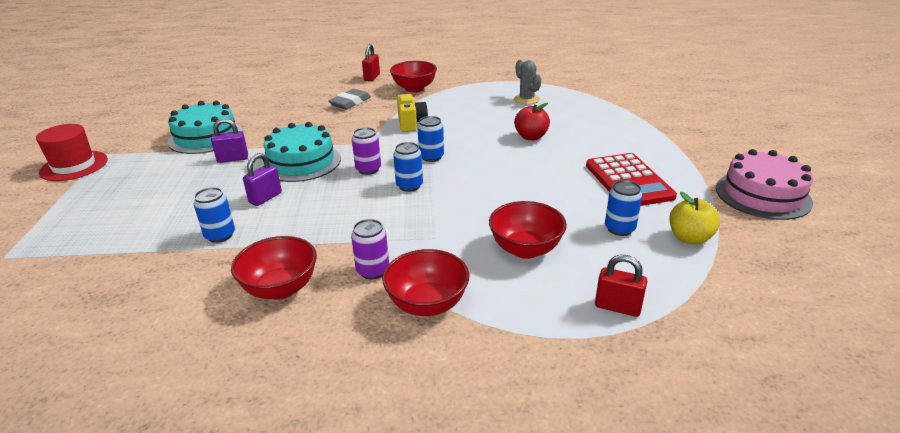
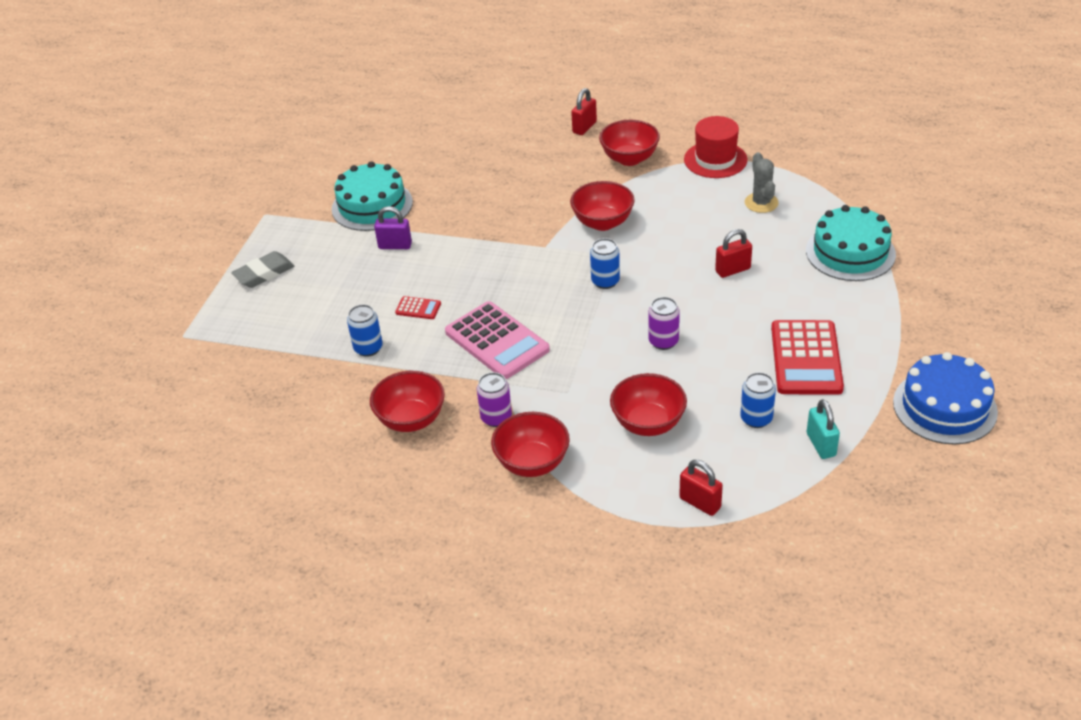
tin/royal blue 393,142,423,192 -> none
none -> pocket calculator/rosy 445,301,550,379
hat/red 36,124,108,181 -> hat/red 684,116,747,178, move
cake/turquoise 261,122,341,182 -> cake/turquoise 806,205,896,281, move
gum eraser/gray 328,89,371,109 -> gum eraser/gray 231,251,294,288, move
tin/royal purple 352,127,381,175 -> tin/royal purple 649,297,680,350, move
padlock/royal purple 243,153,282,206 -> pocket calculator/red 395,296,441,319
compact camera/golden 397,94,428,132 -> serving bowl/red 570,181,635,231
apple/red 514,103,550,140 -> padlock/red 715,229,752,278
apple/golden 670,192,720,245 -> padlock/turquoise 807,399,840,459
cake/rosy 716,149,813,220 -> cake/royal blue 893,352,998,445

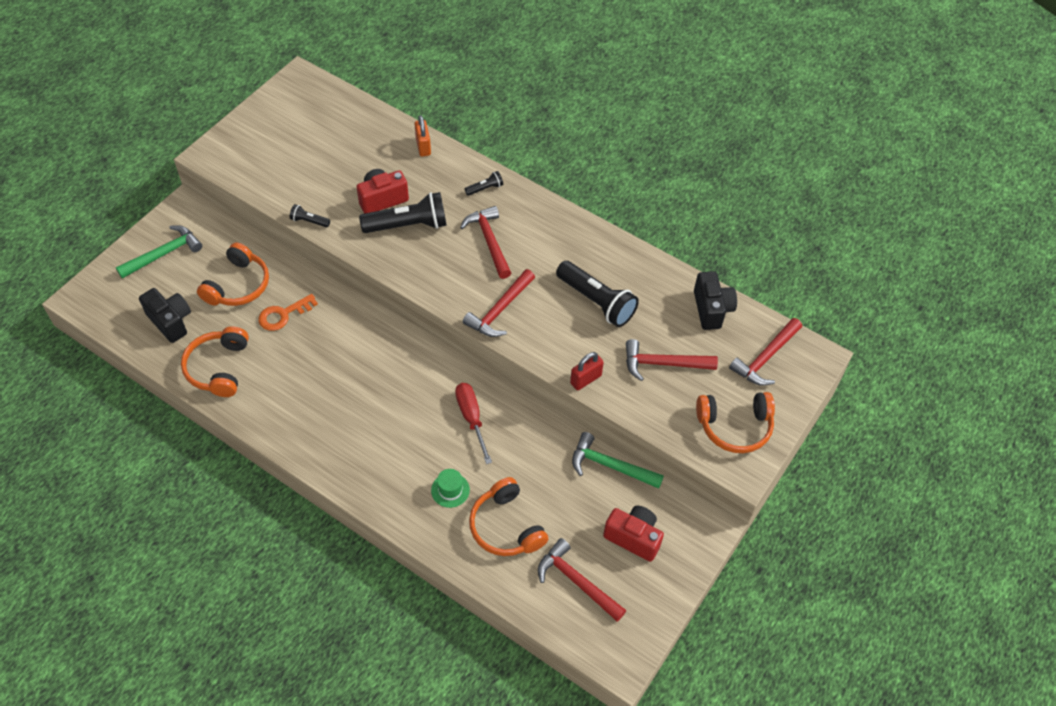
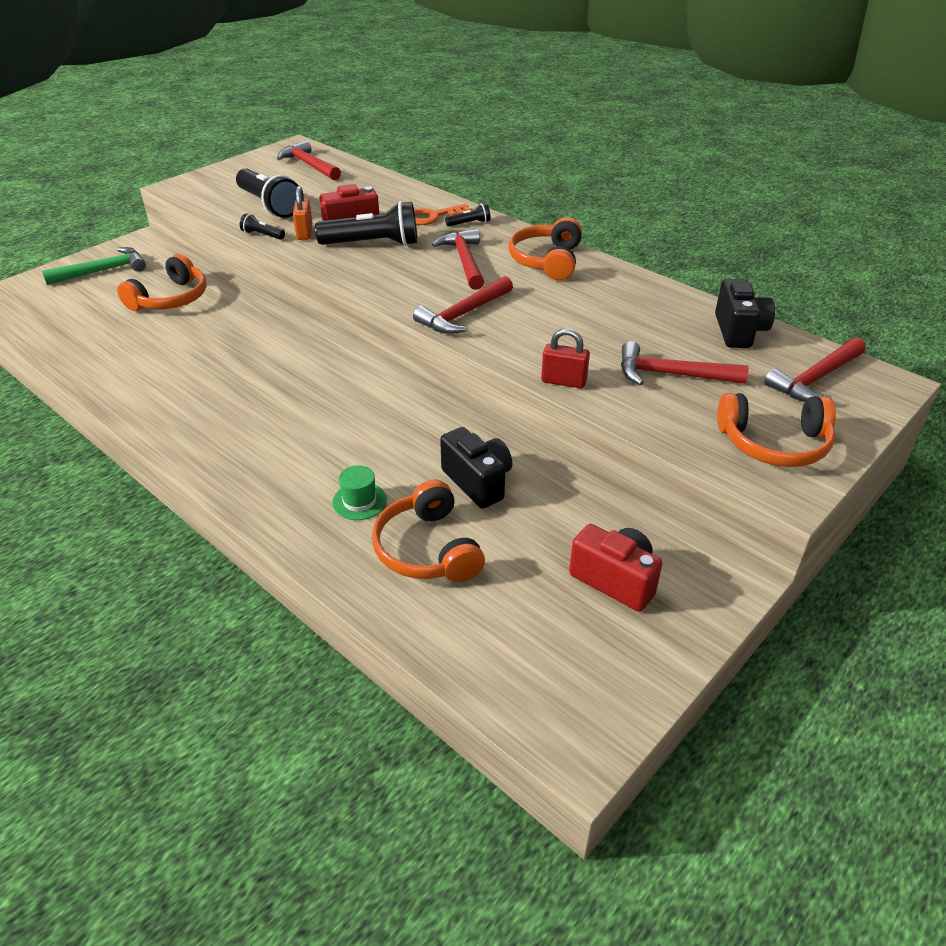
screwdriver/red 455,383,492,464 -> none
claw hammer/emerald 572,432,664,489 -> none
compact camera/ebony 139,288,191,343 -> compact camera/ebony 440,427,512,509, move
headphones/bright orange 181,326,249,397 -> headphones/bright orange 509,217,582,280, move
door key/bright orange 258,294,318,331 -> door key/bright orange 414,204,471,225, move
padlock/bright orange 415,115,431,157 -> padlock/bright orange 293,186,313,240, move
claw hammer/red 538,538,626,622 -> claw hammer/red 277,140,341,180, move
torch/ebony 556,261,639,327 -> torch/ebony 236,168,299,218, move
padlock/red 570,352,604,390 -> padlock/red 541,328,590,388, 45 degrees clockwise

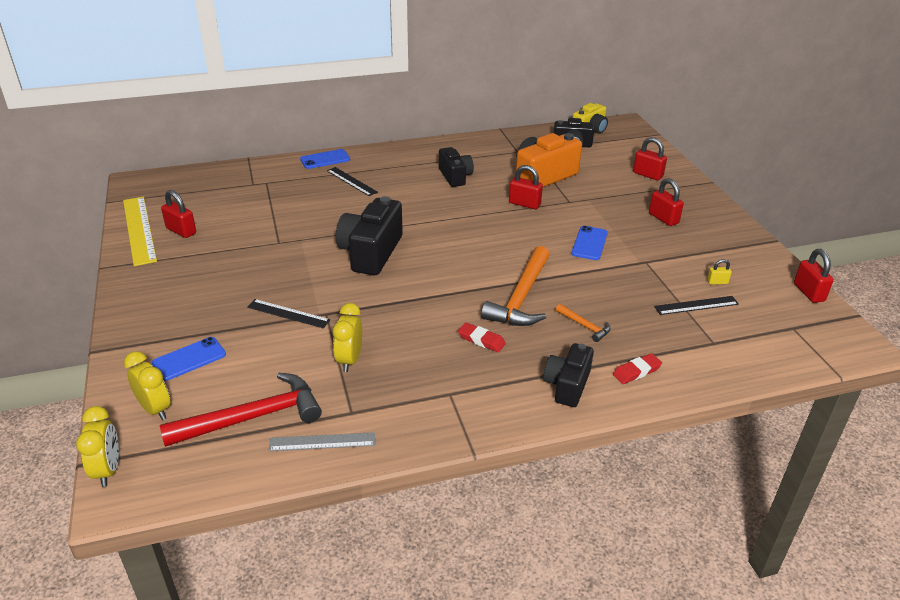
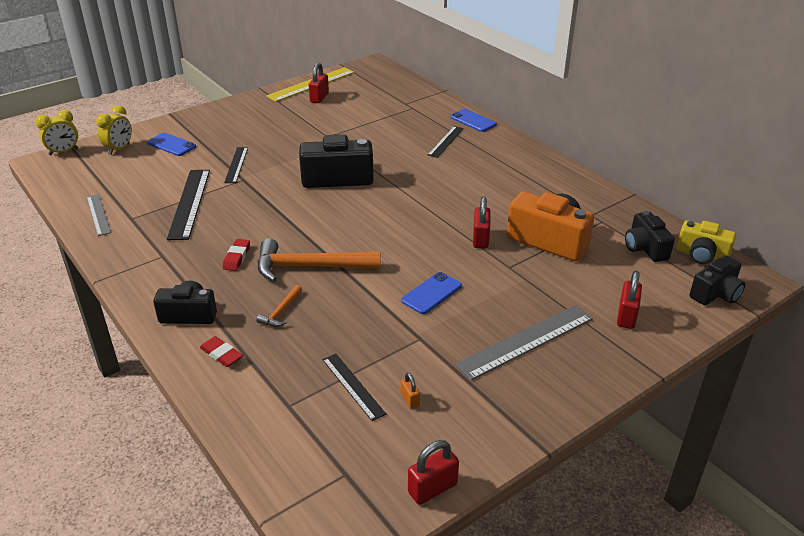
claw hammer/red 160,373,322,447 -> none
compact camera/ebony 439,147,474,187 -> compact camera/ebony 689,255,745,305, move
clock/golden 333,303,362,372 -> ruler/ebony 167,170,210,240
padlock/red 649,178,684,226 -> ruler/gray 455,305,593,380
padlock/golden 707,259,732,284 -> padlock/bright orange 401,373,420,409
phone/royal blue 571,226,608,260 -> phone/royal blue 401,272,462,314, 45 degrees counterclockwise

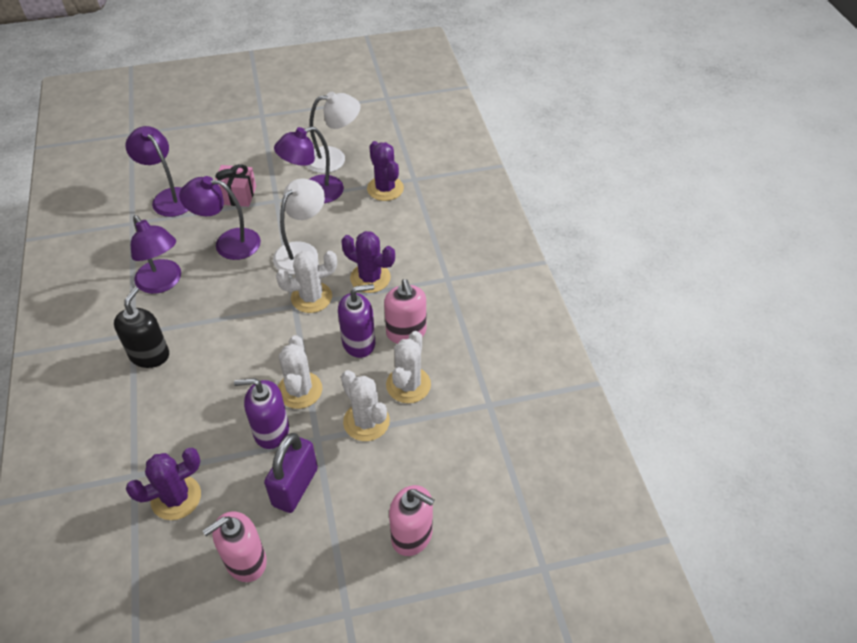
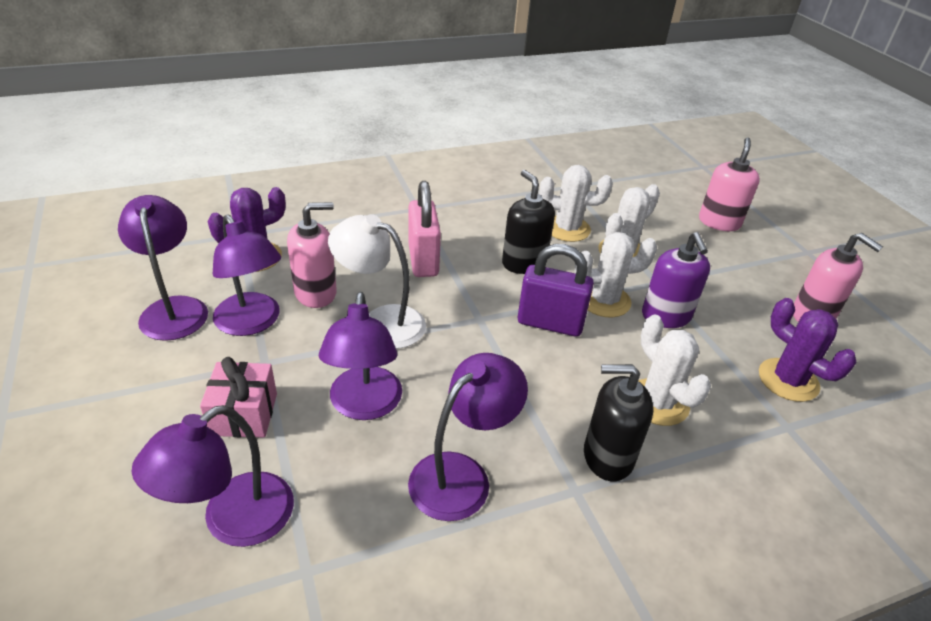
padlock/royal purple 264,433,318,513 -> padlock/royal purple 518,244,594,337, move
saguaro cactus/snow-white 276,251,337,313 -> saguaro cactus/snow-white 638,314,711,426, move
pump bottle/rosy 384,279,426,344 -> pump bottle/rosy 287,202,337,308, move
saguaro cactus/royal purple 341,231,395,293 -> padlock/rosy 408,181,441,277
reading lamp/snow-white 306,92,361,173 -> reading lamp/royal purple 118,195,208,341
pump bottle/royal purple 338,284,375,358 -> pump bottle/ebony 502,170,555,274

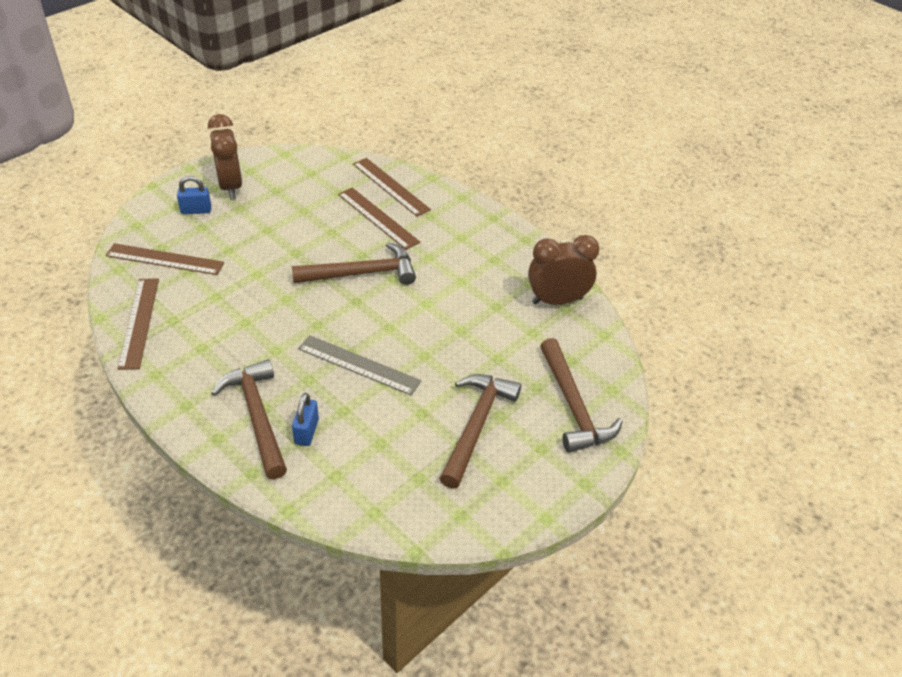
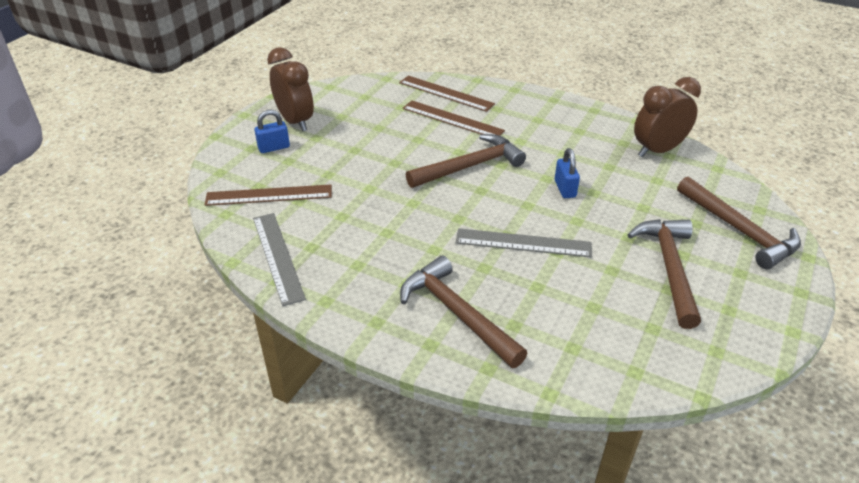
padlock/royal blue 292,393,319,446 -> padlock/royal blue 555,148,580,198, move
ruler/brown 117,278,159,370 -> ruler/gray 253,213,306,306

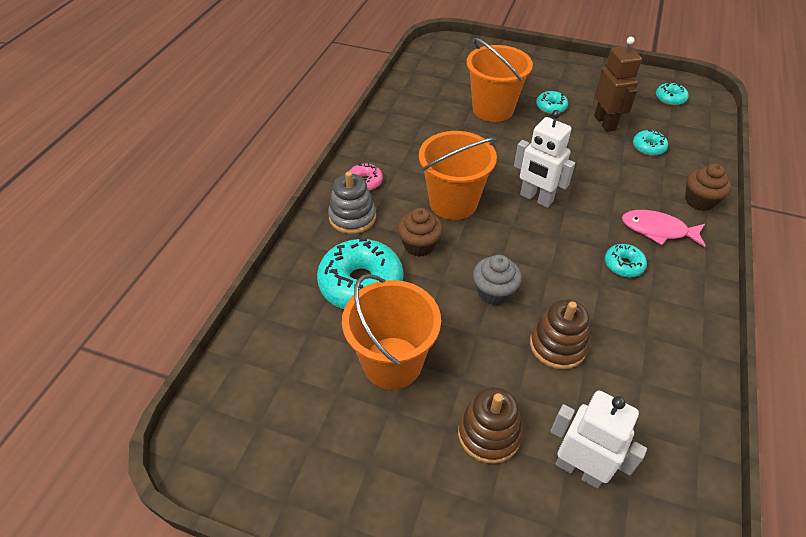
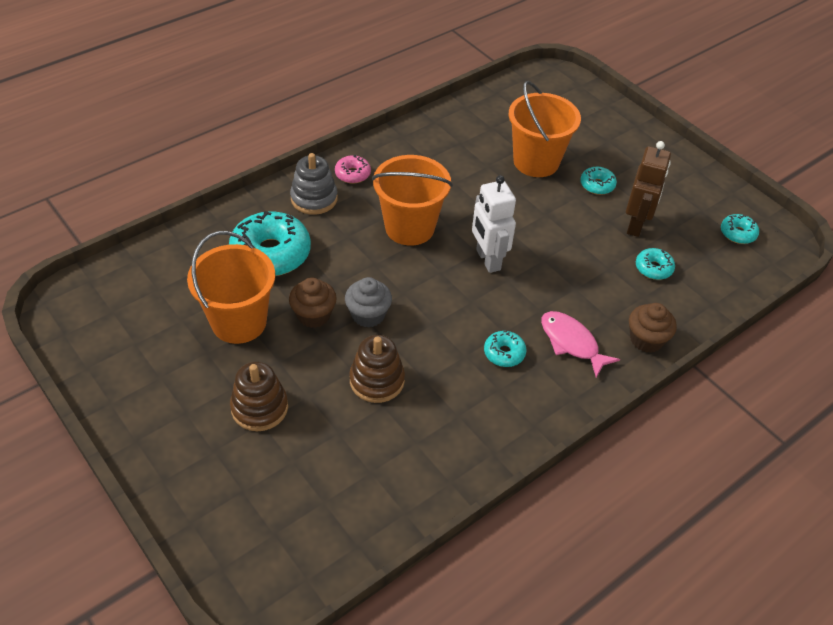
robot/snow-white 551,390,647,489 -> none
cupcake/brown 397,208,443,257 -> cupcake/brown 289,278,337,328, move

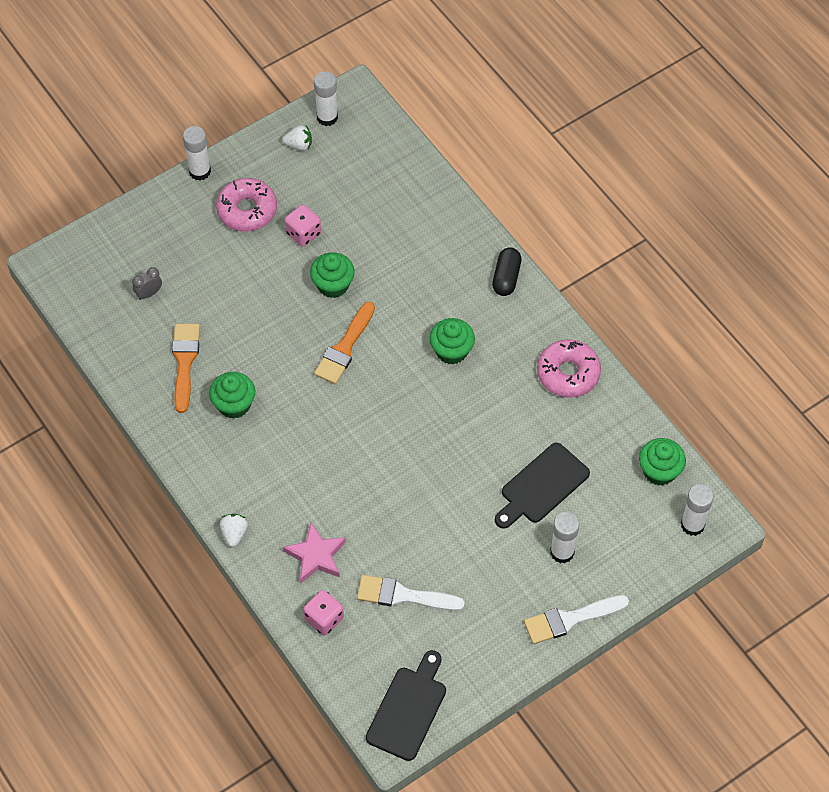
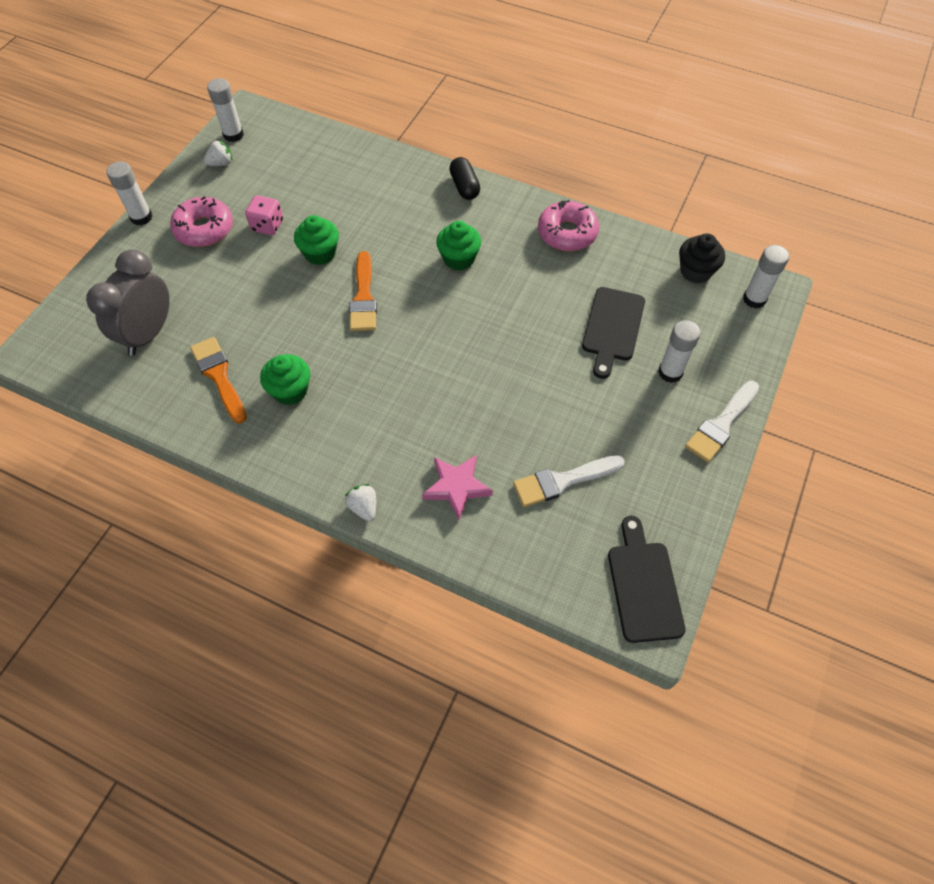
game die/rosy 303,590,344,636 -> none
cupcake/emerald 639,438,686,485 -> cupcake/ebony 679,233,725,283
clock/gray 132,267,162,300 -> clock/gray 86,249,170,356, x2.43

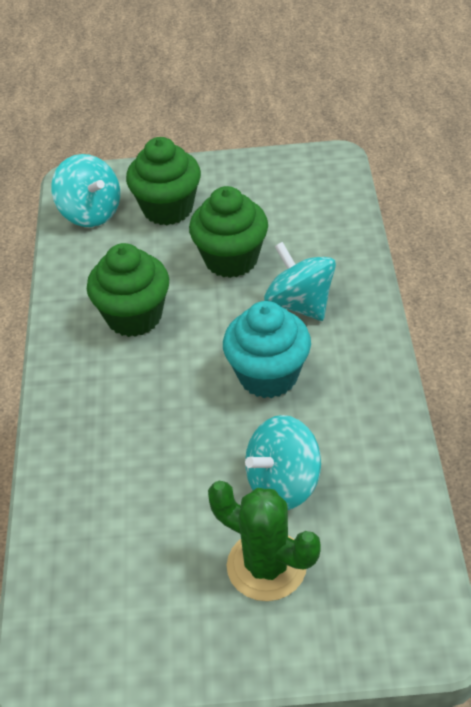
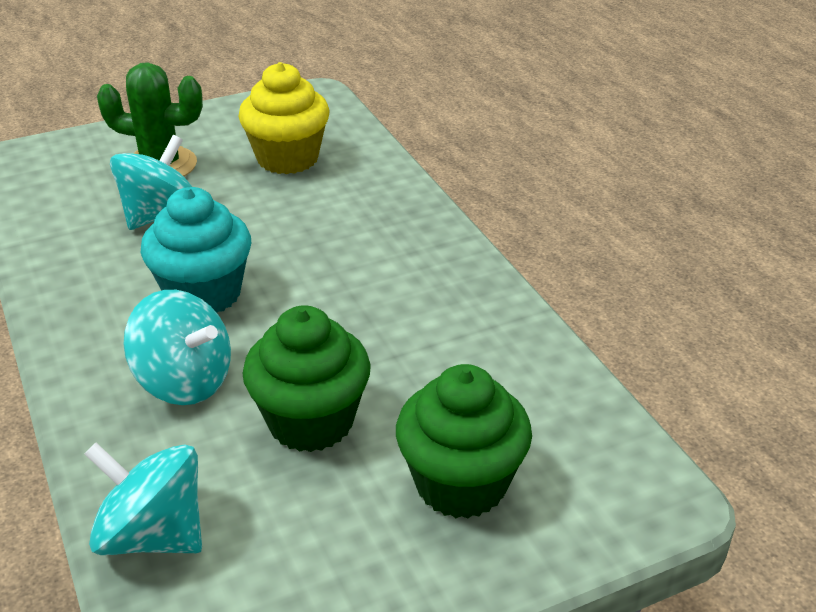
cupcake/emerald 87,243,169,337 -> none
none -> cupcake/golden 238,62,329,174
spinning top/turquoise 51,154,120,227 -> spinning top/turquoise 85,443,202,555, move

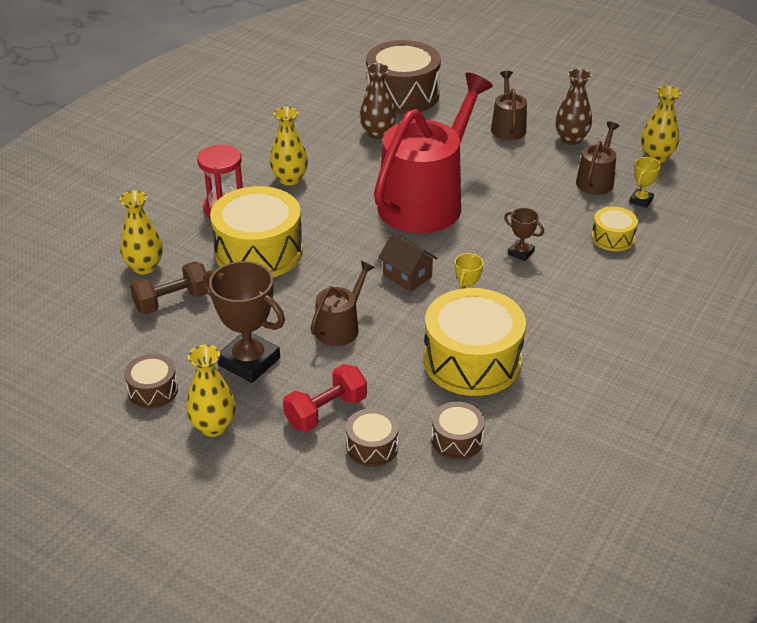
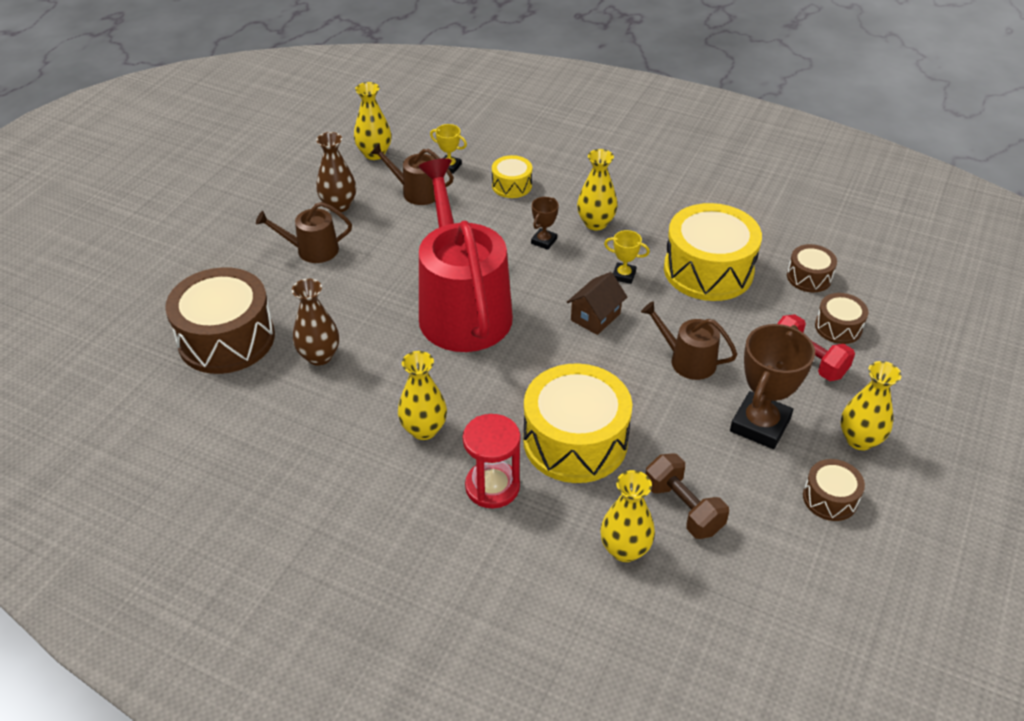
none -> flower vase/golden 577,149,618,231
watering can/red 374,72,493,233 -> watering can/red 418,158,513,352, 45 degrees clockwise

